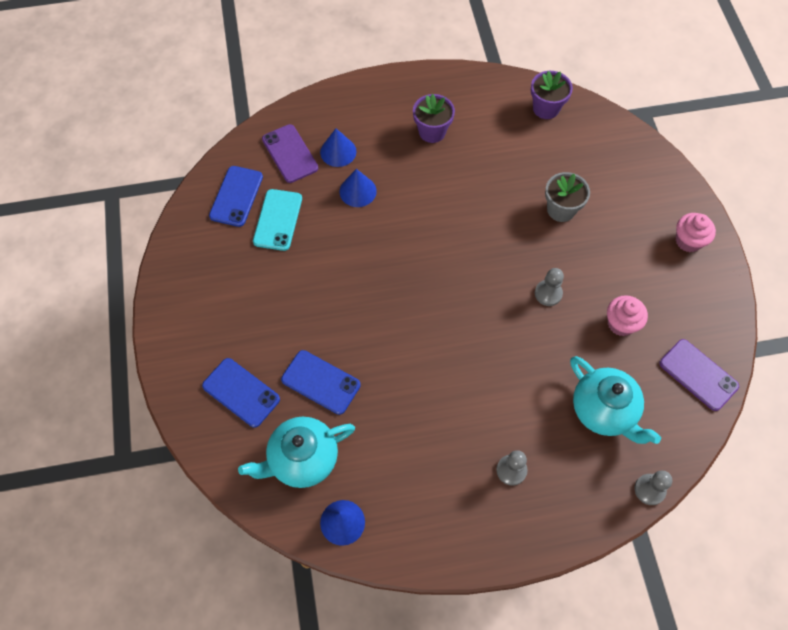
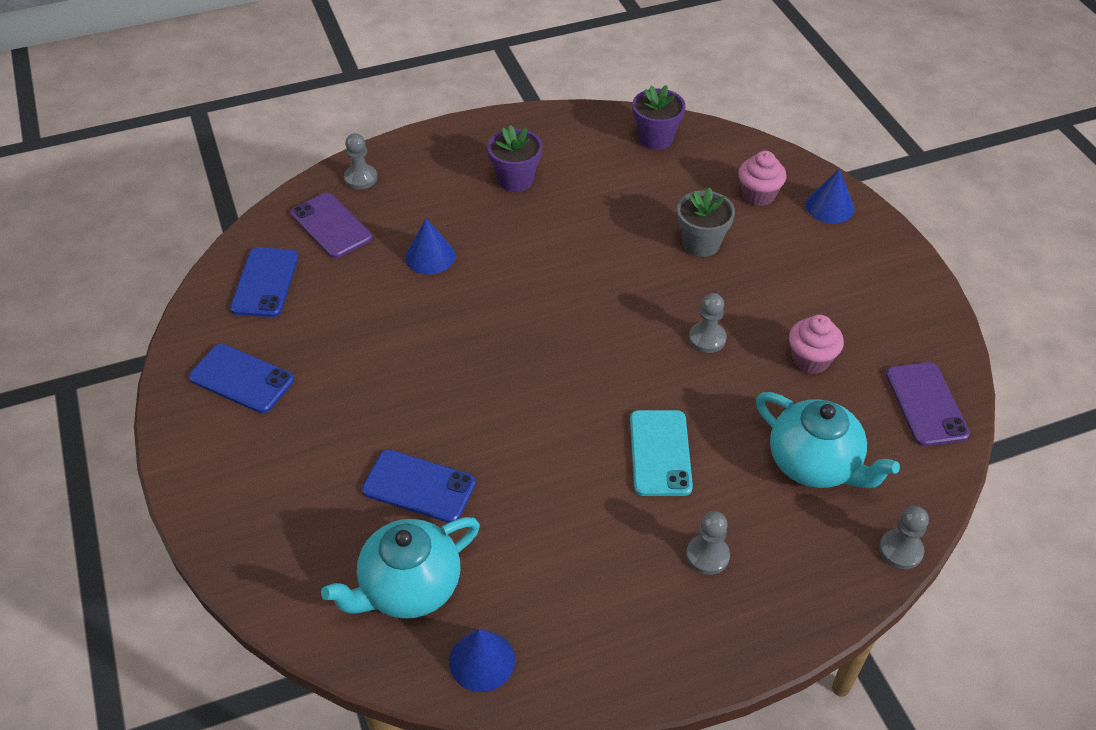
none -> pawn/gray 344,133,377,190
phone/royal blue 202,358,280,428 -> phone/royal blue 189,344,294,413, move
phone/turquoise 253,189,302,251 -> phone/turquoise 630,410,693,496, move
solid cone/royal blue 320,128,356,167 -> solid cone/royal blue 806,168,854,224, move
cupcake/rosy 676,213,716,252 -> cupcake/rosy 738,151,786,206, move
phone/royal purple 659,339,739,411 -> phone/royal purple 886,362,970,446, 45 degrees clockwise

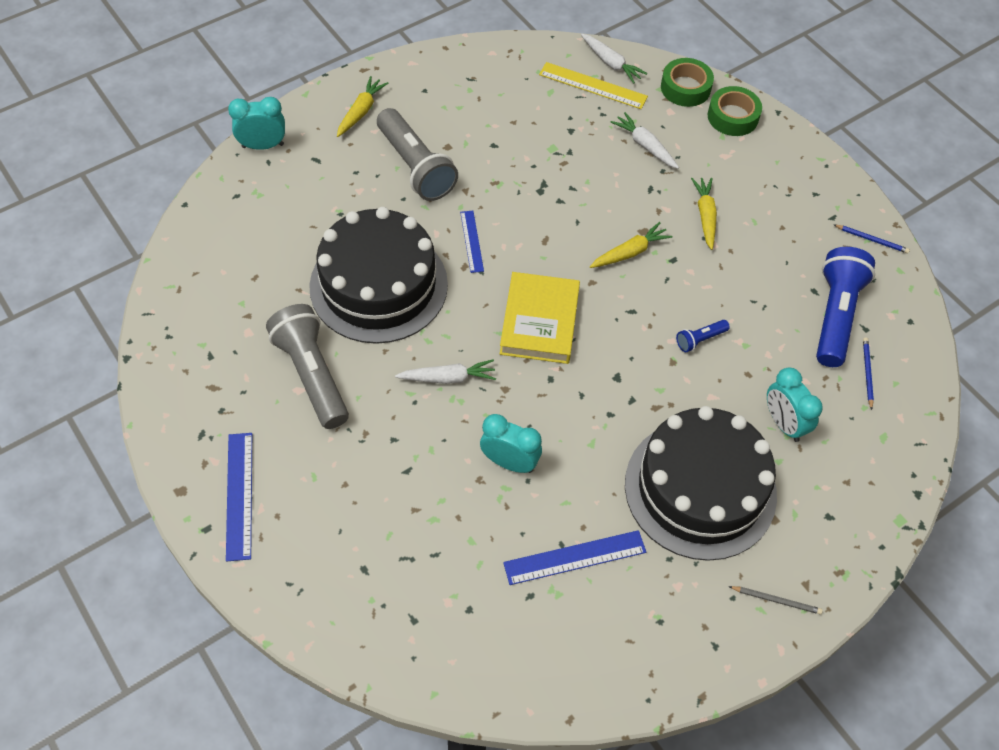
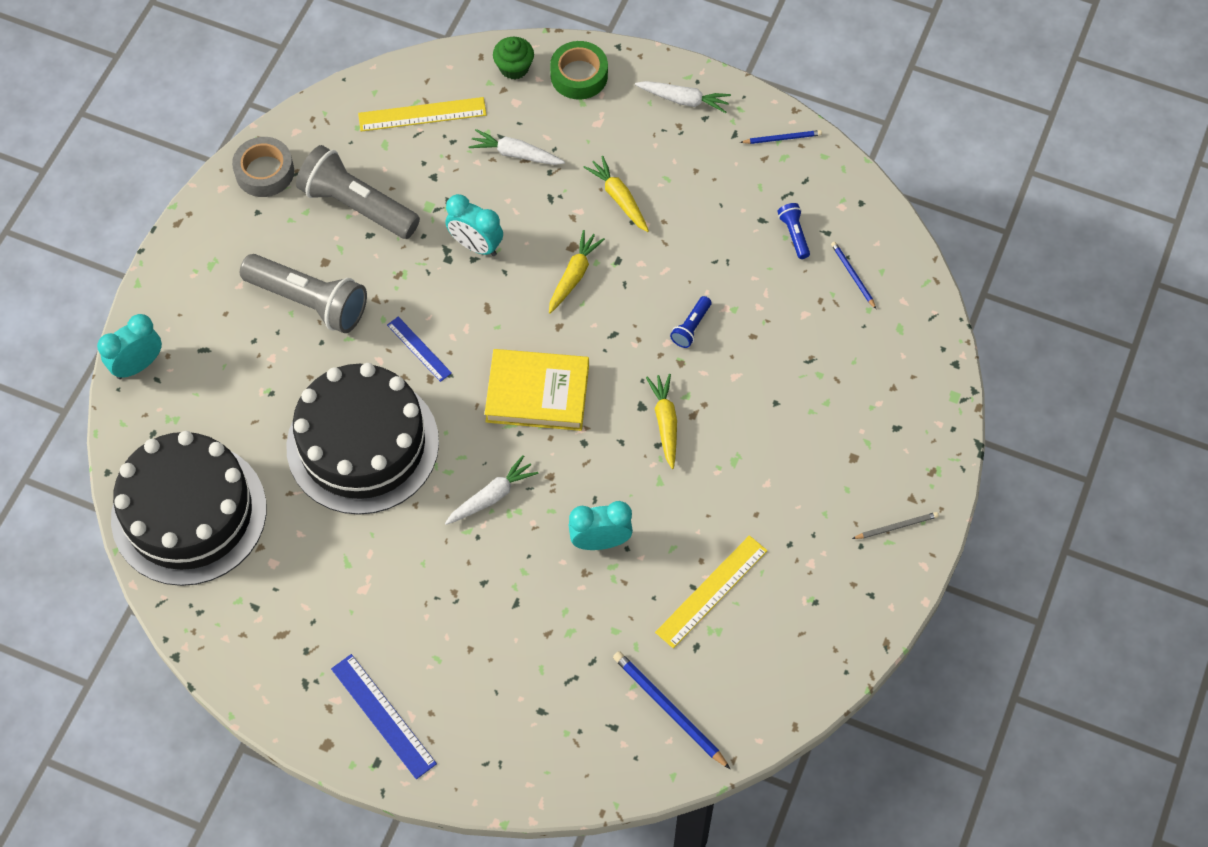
none -> roll of tape/gray 232,137,294,197
none -> wooden pencil/royal blue 613,651,730,769
torch/gray 266,304,349,429 -> torch/gray 296,145,420,239, move
carrot/golden 337,76,388,137 -> carrot/golden 646,374,677,469, move
carrot/snow-white 581,34,647,84 -> carrot/snow-white 635,81,731,113, move
cake/ebony 625,406,777,561 -> cake/ebony 111,431,267,586, move
clock/turquoise 767,368,823,442 -> clock/turquoise 445,194,503,256, move
roll of tape/emerald 661,58,714,107 -> cupcake/emerald 493,37,534,79
ruler/royal blue 503,530,646,585 -> ruler/golden 655,535,768,648
book/golden 500,272,580,364 -> book/golden 485,349,589,431, 60 degrees counterclockwise
torch/royal blue 816,247,875,367 -> torch/royal blue 778,203,810,259, x0.44

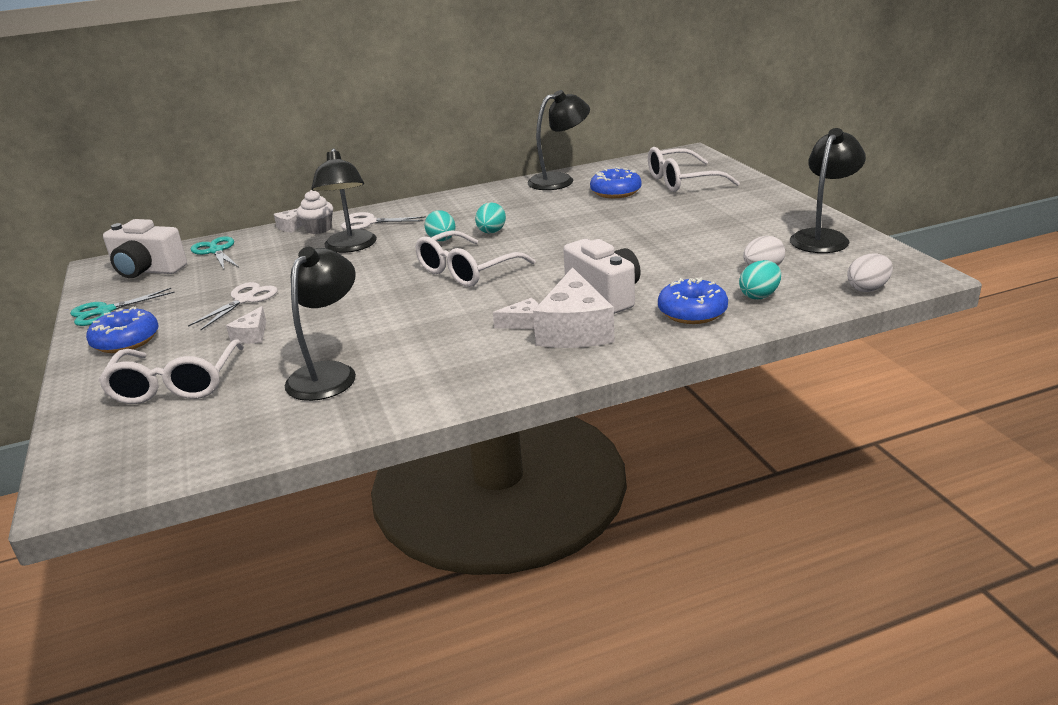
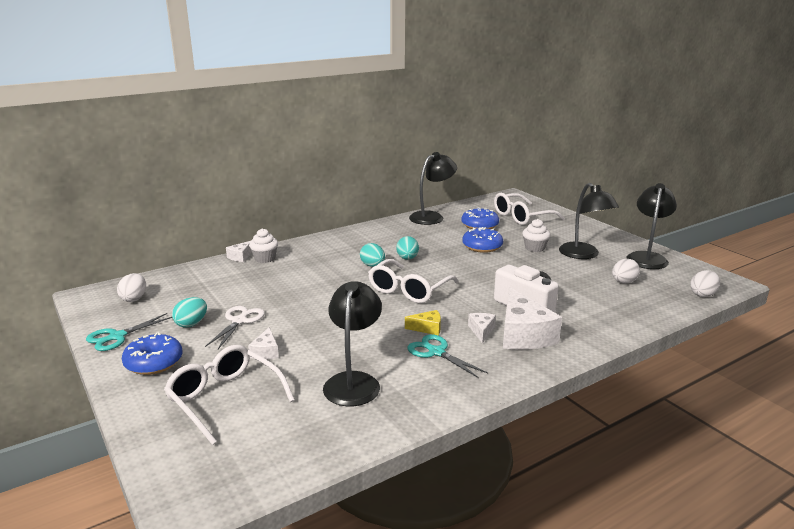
shears/snow-white 341,212,426,230 -> none
none -> cheese wedge/golden 405,310,441,336
none -> cupcake/snow-white 522,219,551,252
shears/turquoise 191,236,239,269 -> shears/turquoise 407,334,488,378, move
reading lamp/ebony 312,148,377,253 -> reading lamp/ebony 559,183,619,259, move
doughnut/royal blue 658,278,728,324 -> doughnut/royal blue 462,227,503,253, move
egg shape/turquoise 739,260,781,299 -> egg shape/turquoise 172,297,207,328, move
compact camera/snow-white 103,219,187,278 -> egg shape/snow-white 117,273,146,302
spectacles/snow-white 98,339,244,404 -> spectacles/snow-white 164,345,295,445, 150 degrees clockwise
cheese wedge/snow-white 493,298,539,329 -> cheese wedge/snow-white 468,313,496,343, 60 degrees counterclockwise

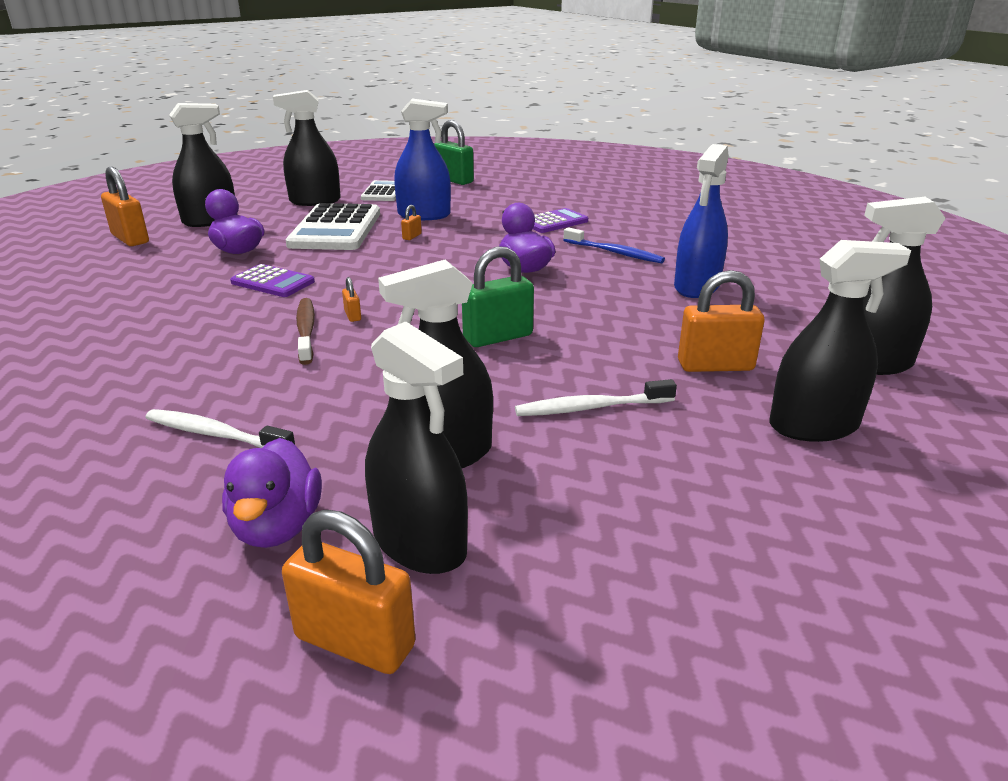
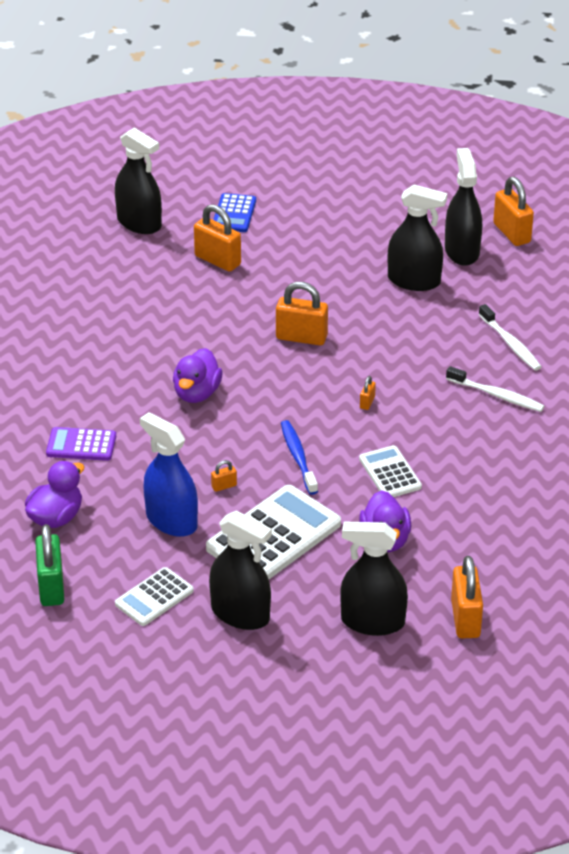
dental brush/brown 296,298,315,365 -> none
spray cleaner/royal blue 674,144,729,298 -> none
rubber duck/royal purple 222,438,322,548 -> rubber duck/royal purple 25,461,84,528, move
dental brush/snow-white 515,379,677,416 -> dental brush/snow-white 446,366,544,412, move
dental brush/royal blue 563,227,665,263 -> dental brush/royal blue 281,420,318,495, move
spray cleaner/ebony 769,240,911,442 -> pocket calculator/royal blue 213,193,256,232
pocket calculator/royal purple 230,264,315,297 -> pocket calculator/snow-white 359,445,422,497
padlock/emerald 462,246,534,347 -> padlock/bright orange 276,282,328,345

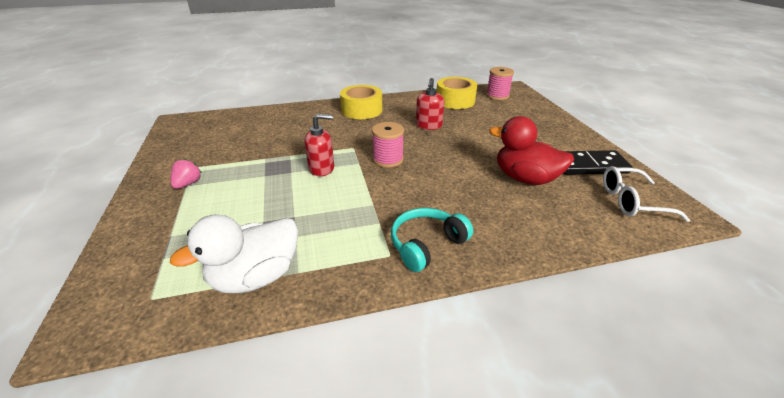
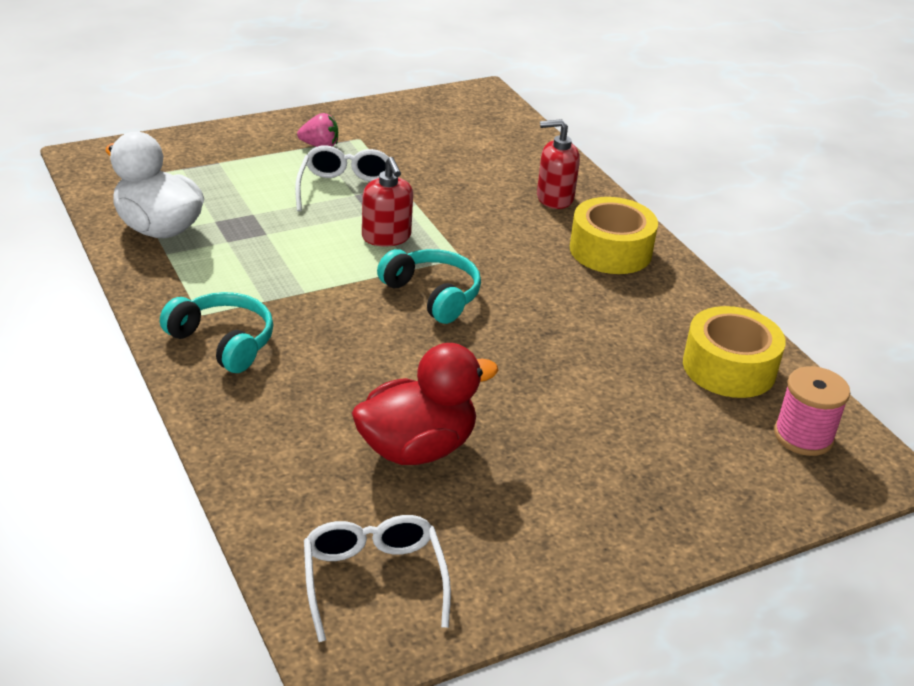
domino piece/ebony 563,150,632,175 -> none
none -> spectacles/snow-white 295,145,389,211
pump bottle/red 416,78,444,130 -> pump bottle/red 537,119,580,209, move
bobbin/rosy 372,122,404,168 -> headphones/turquoise 377,249,481,324
rubber duck/red 489,116,574,185 -> rubber duck/red 352,343,499,465, 45 degrees clockwise

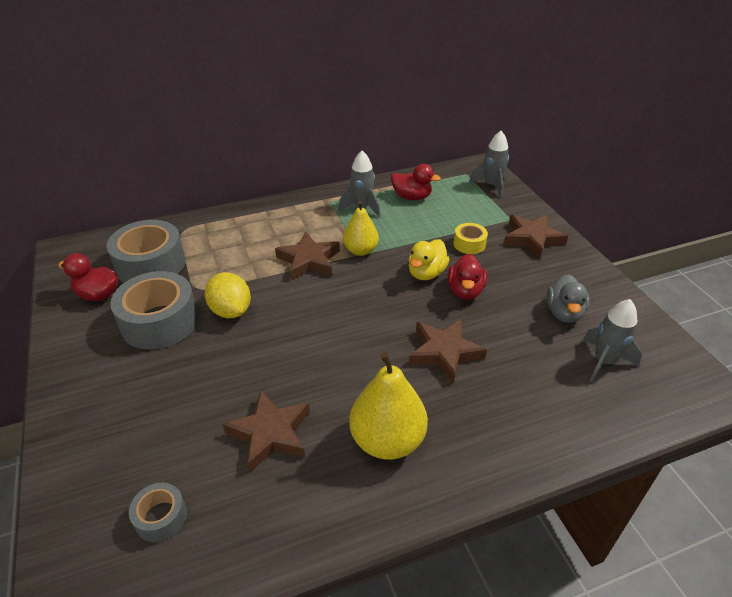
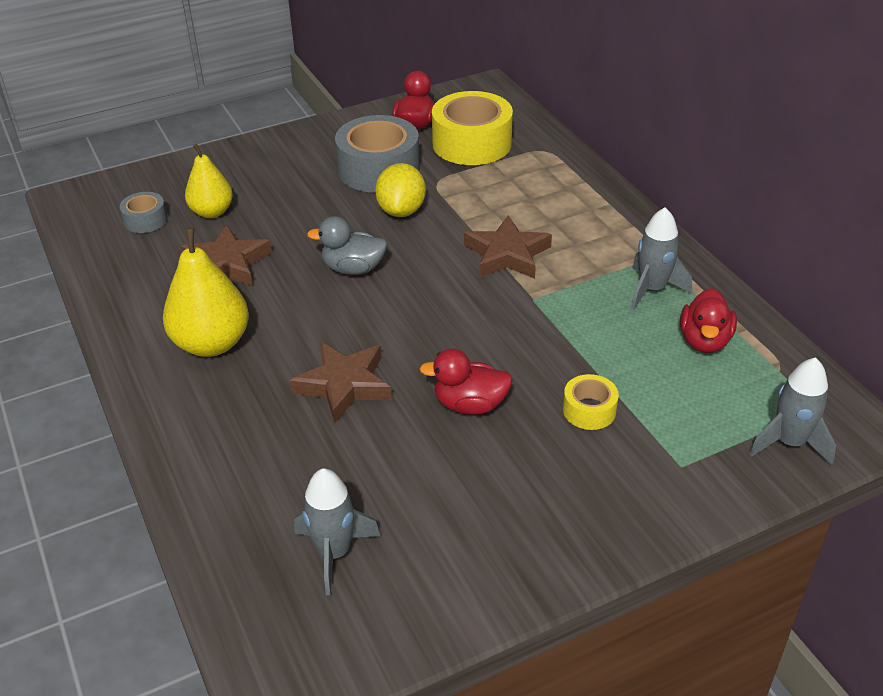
rubber duck/golden 409,239,449,280 -> none
star/brown 504,215,568,259 -> none
pear/golden 343,201,379,256 -> pear/golden 185,144,233,218, move
rubber duck/gray 546,274,590,323 -> rubber duck/gray 307,216,387,275, move
roll of tape/gray 107,220,186,283 -> roll of tape/golden 432,91,513,165
citrus fruit/golden 205,272,251,318 -> citrus fruit/golden 375,163,426,217, 45 degrees counterclockwise

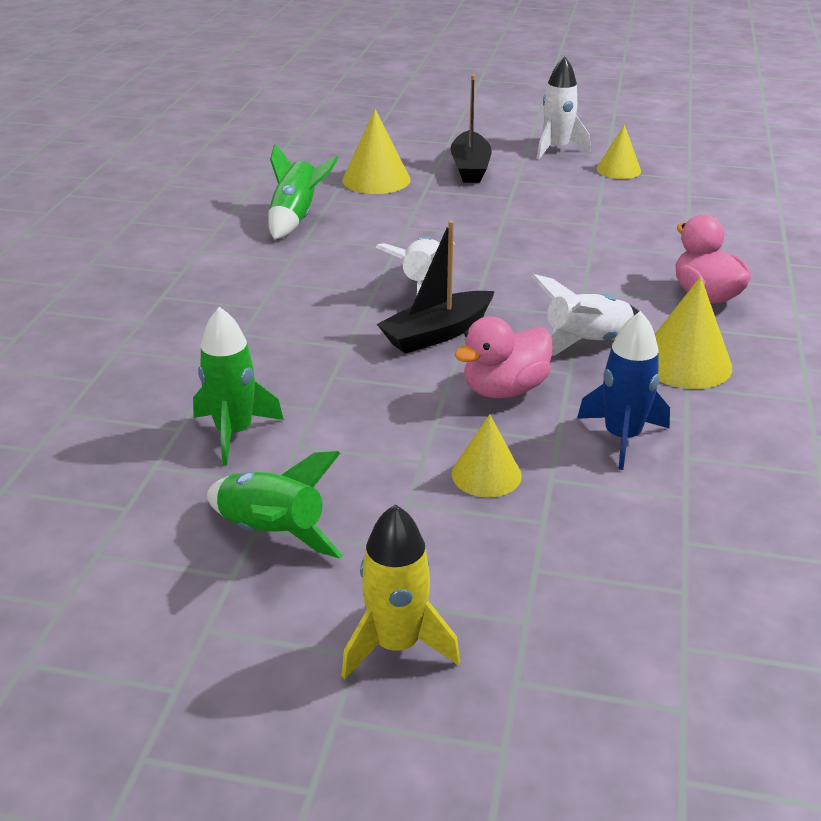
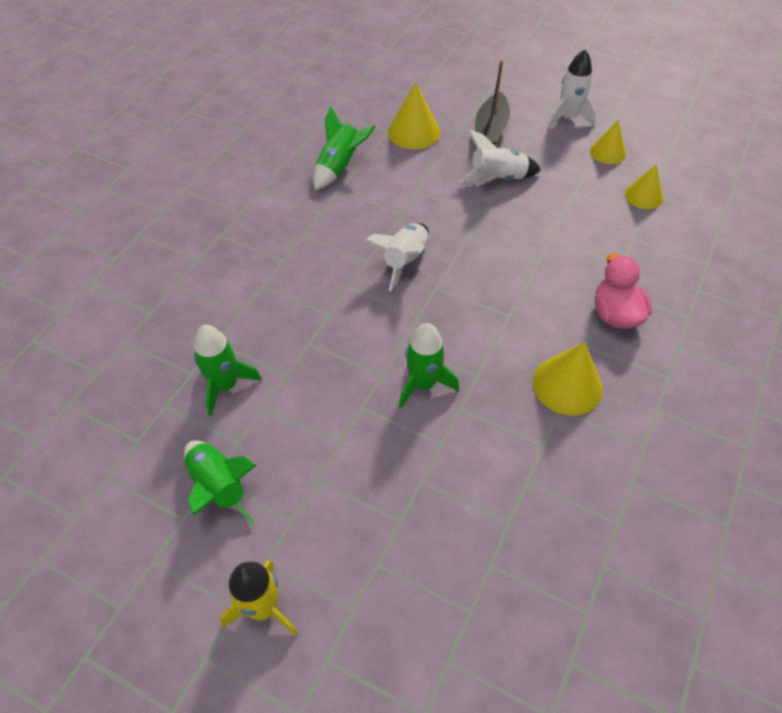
toy boat/ebony 377,221,495,354 -> none
rocket/royal blue 577,311,670,470 -> none
solid cone/golden 451,414,522,497 -> solid cone/golden 625,164,663,209, move
rocket/snow-white 531,274,640,356 -> rocket/snow-white 459,130,541,184, move
rubber duck/rosy 455,316,552,398 -> rocket/emerald 399,323,459,408

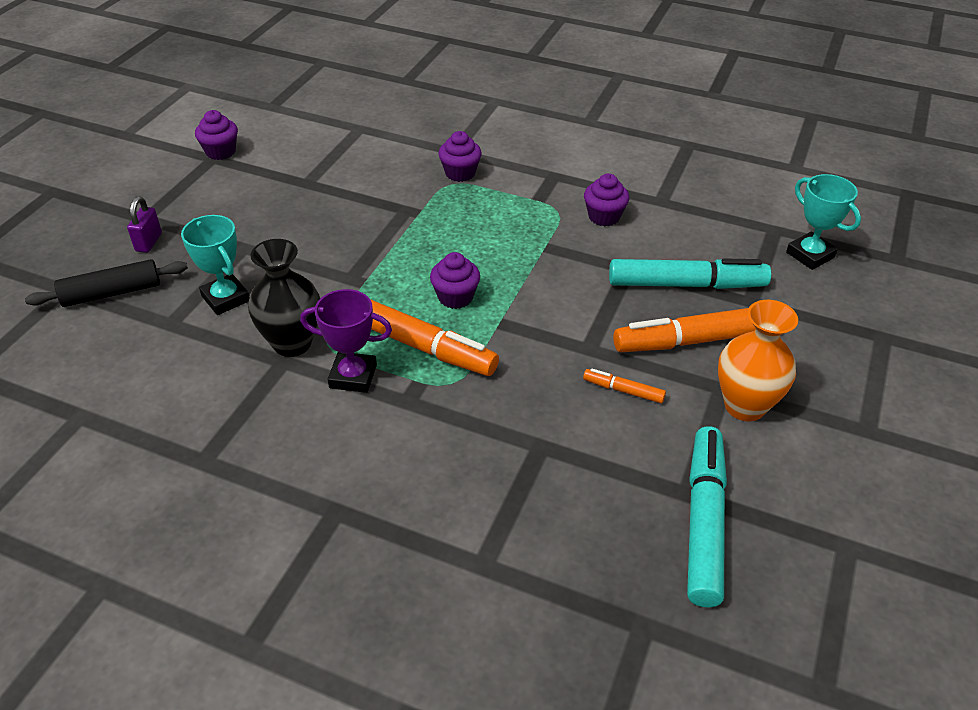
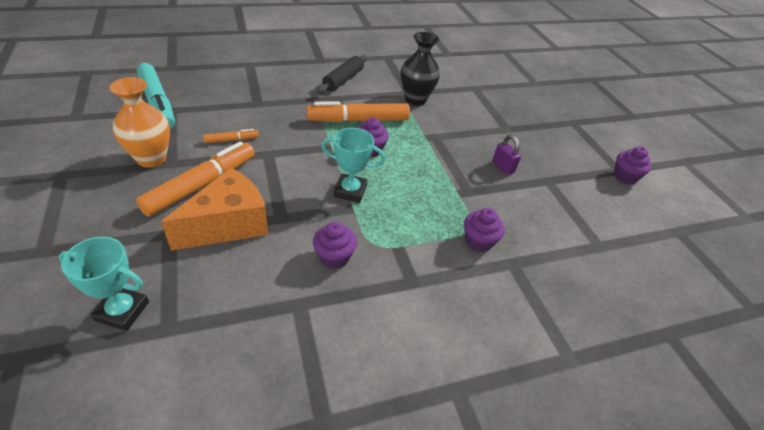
award cup/royal purple 300,289,392,393 -> none
pastry roller/ebony 25,259,188,307 -> pastry roller/ebony 317,55,368,93, move
padlock/royal purple 127,197,162,253 -> padlock/royal purple 492,135,521,175, move
award cup/turquoise 181,215,250,315 -> award cup/turquoise 321,128,385,203, move
felt pen/turquoise 609,258,771,289 -> cheese wedge/bright orange 161,168,268,251

